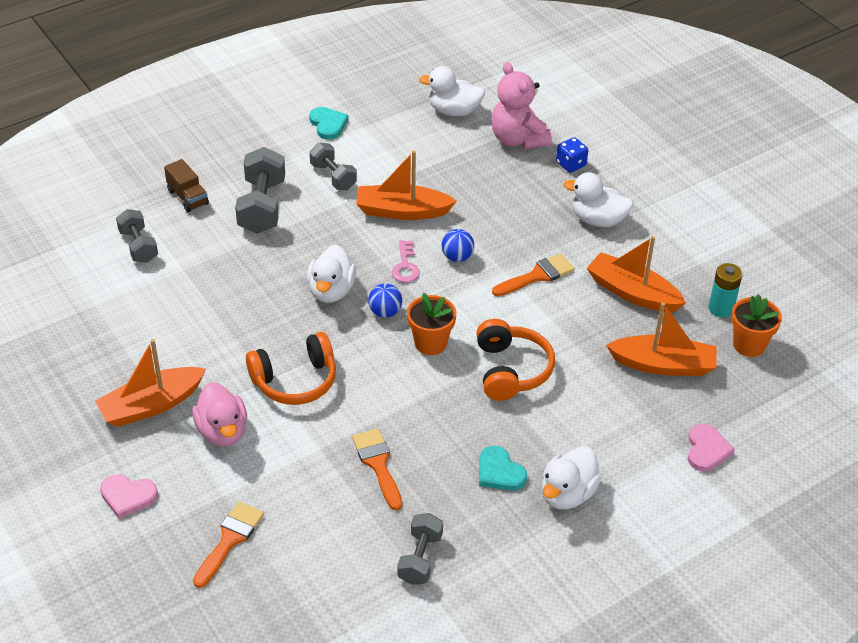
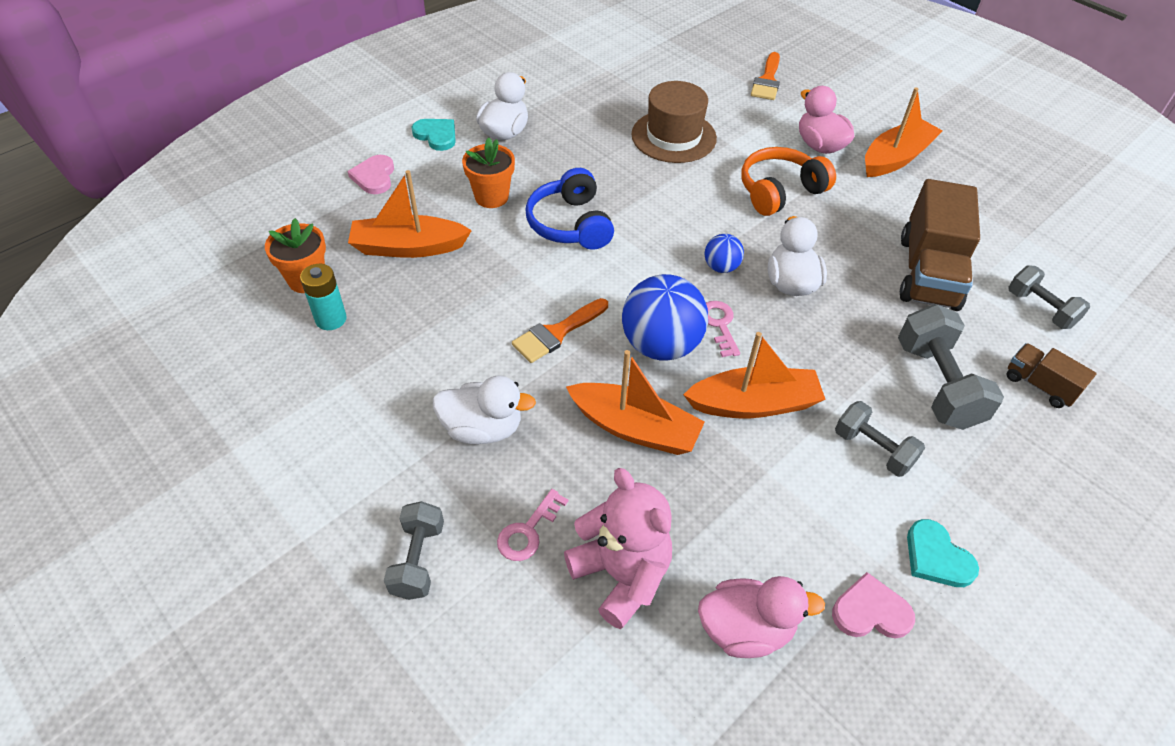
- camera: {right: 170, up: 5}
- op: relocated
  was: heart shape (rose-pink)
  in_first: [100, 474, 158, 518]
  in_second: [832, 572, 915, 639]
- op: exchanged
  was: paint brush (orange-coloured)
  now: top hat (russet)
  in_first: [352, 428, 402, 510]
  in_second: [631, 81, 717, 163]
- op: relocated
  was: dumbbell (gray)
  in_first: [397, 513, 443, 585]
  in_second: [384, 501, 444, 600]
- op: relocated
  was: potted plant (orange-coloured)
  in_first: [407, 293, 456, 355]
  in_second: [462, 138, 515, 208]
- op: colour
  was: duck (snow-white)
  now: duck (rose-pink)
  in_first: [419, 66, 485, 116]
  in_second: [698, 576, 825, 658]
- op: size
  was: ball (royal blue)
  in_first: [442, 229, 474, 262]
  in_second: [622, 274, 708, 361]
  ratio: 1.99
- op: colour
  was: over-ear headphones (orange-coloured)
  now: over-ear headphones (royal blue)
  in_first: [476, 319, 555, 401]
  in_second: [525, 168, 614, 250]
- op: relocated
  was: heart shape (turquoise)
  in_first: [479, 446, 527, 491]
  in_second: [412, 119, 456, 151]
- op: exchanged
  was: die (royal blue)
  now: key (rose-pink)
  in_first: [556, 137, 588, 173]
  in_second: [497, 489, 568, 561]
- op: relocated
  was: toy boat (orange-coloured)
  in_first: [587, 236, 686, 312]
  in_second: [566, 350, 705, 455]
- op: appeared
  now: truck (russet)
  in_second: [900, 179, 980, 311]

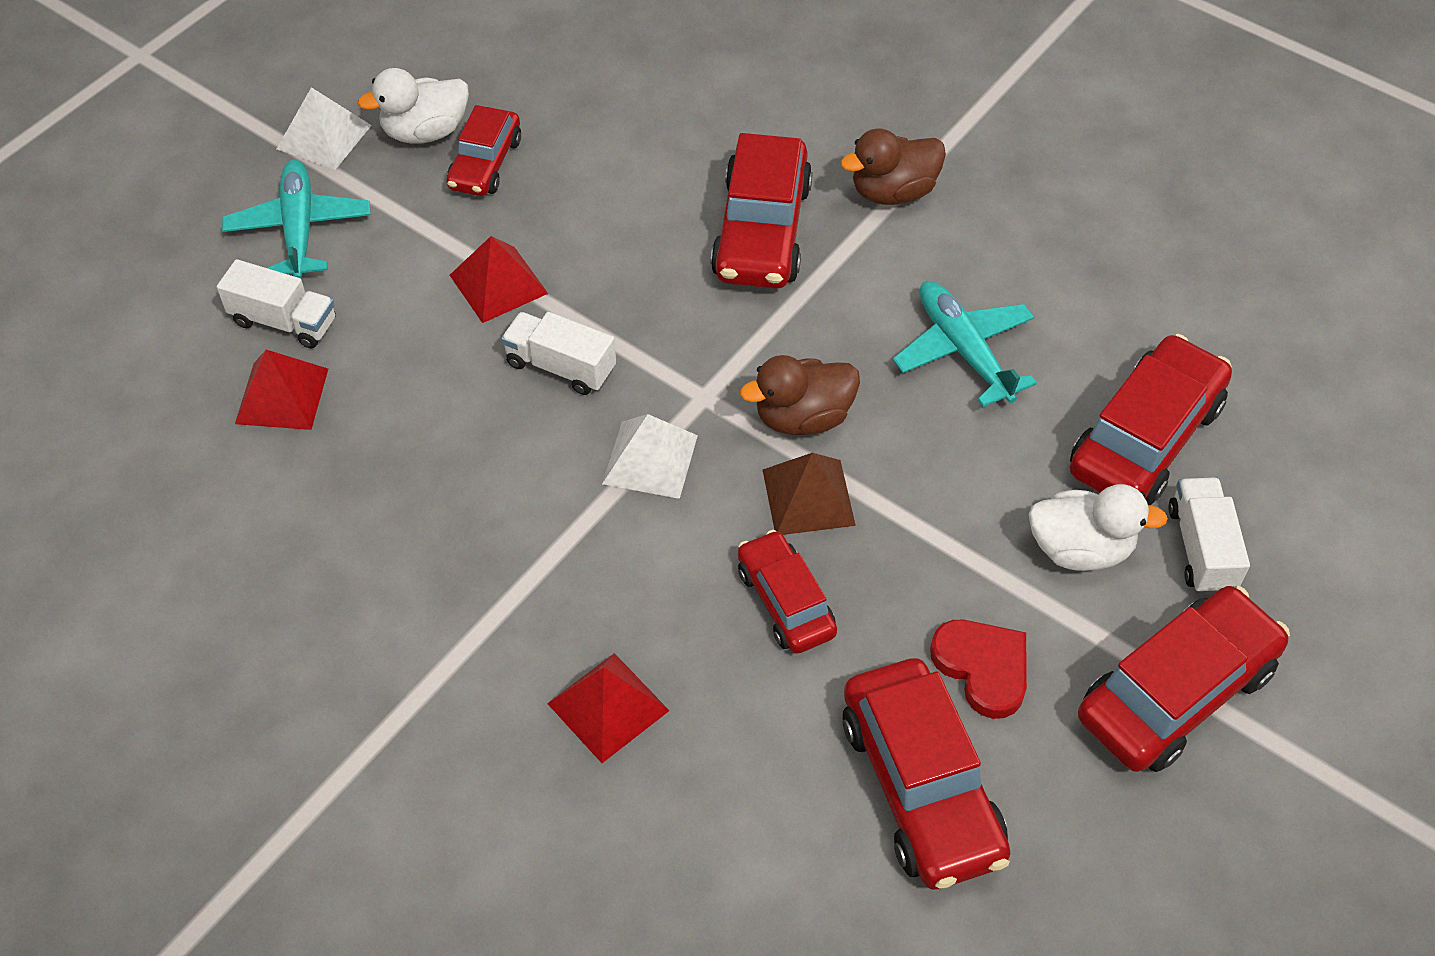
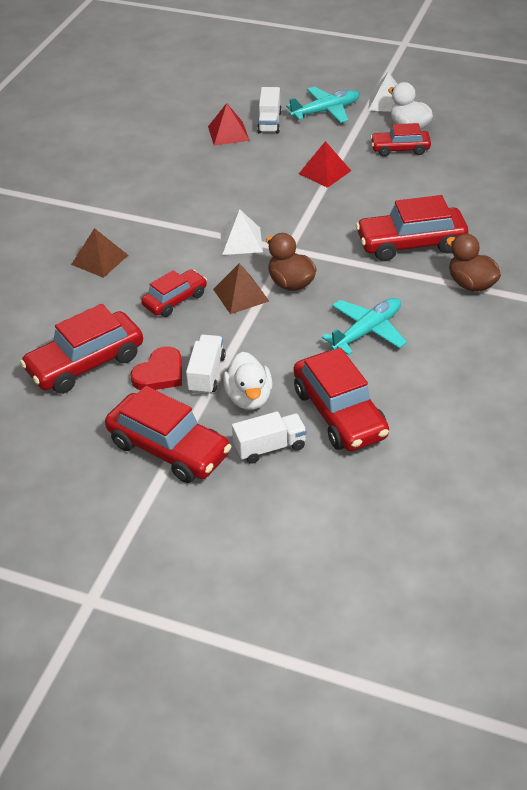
- camera: {right: 75, up: -10}
- op: relocated
  was: truck (snow-white)
  in_first: [501, 312, 616, 395]
  in_second: [186, 335, 226, 394]
- op: colour
  was: solid pyramid (red)
  now: solid pyramid (russet)
  in_first: [547, 653, 669, 763]
  in_second: [71, 228, 128, 278]
- op: spun
  was: toy car (red)
  in_first: [1070, 334, 1232, 505]
  in_second: [294, 348, 389, 451]
  clockwise: 45

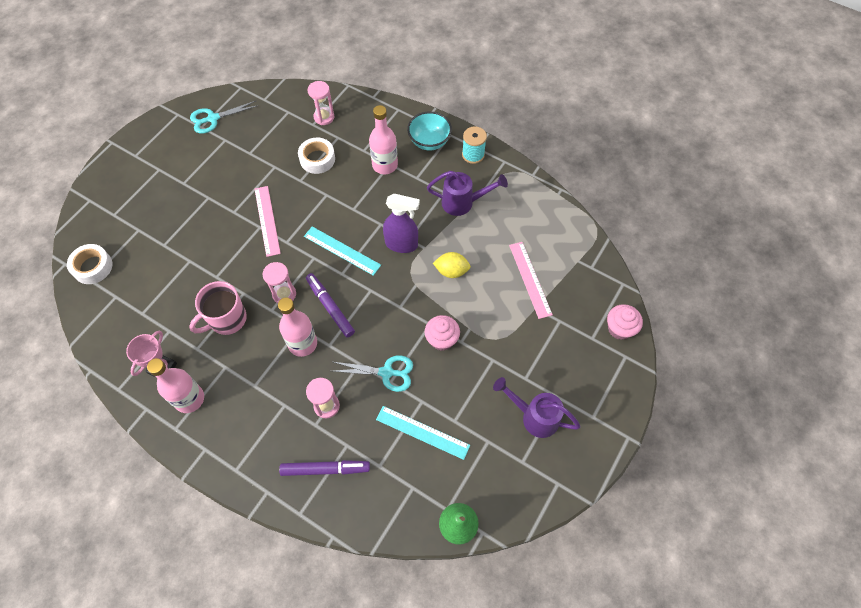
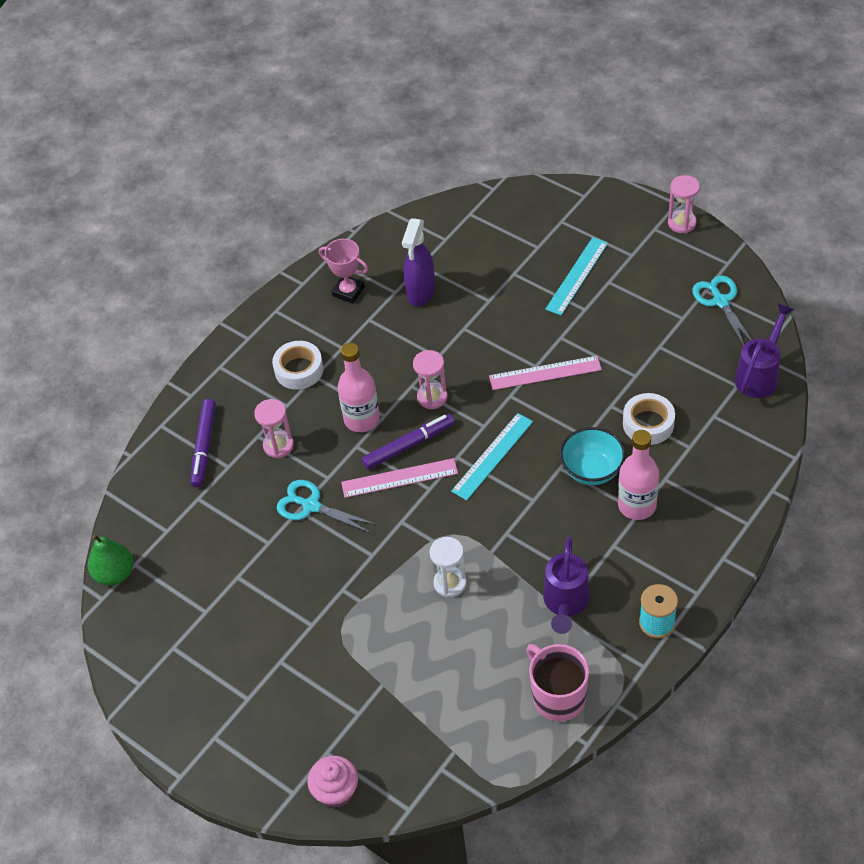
- camera: {right: 100, up: -10}
- op: relocated
  was: tape (snow-white)
  in_first: [67, 244, 113, 284]
  in_second: [272, 341, 323, 390]
- op: missing
  was: bottle (rose-pink)
  in_first: [147, 358, 204, 413]
- op: relocated
  was: coffee mug (rose-pink)
  in_first: [189, 281, 247, 335]
  in_second: [526, 644, 589, 722]
- op: relocated
  was: hourglass (rose-pink)
  in_first: [308, 81, 335, 125]
  in_second: [668, 175, 700, 233]
- op: spun
  was: scissors (turquoise)
  in_first: [333, 355, 413, 392]
  in_second: [277, 480, 377, 533]
  clockwise: 105
- op: relocated
  was: straightedge (turquoise)
  in_first: [376, 406, 470, 460]
  in_second: [545, 237, 608, 315]
- op: relocated
  was: spray cleaner (violet)
  in_first: [383, 194, 420, 253]
  in_second: [402, 218, 435, 306]
- op: relocated
  was: bowl (turquoise)
  in_first: [407, 112, 452, 150]
  in_second: [560, 427, 626, 485]
- op: missing
  was: cupcake (rose-pink)
  in_first: [425, 315, 460, 351]
- op: exchanged
  was: lemon (bright yellow)
  now: hourglass (snow-white)
  in_first: [433, 252, 471, 278]
  in_second: [429, 537, 467, 597]
- op: relocated
  was: watering can (violet)
  in_first: [493, 377, 581, 438]
  in_second: [735, 303, 795, 398]
- op: relocated
  was: straightedge (rose-pink)
  in_first: [509, 242, 553, 319]
  in_second: [341, 458, 458, 498]

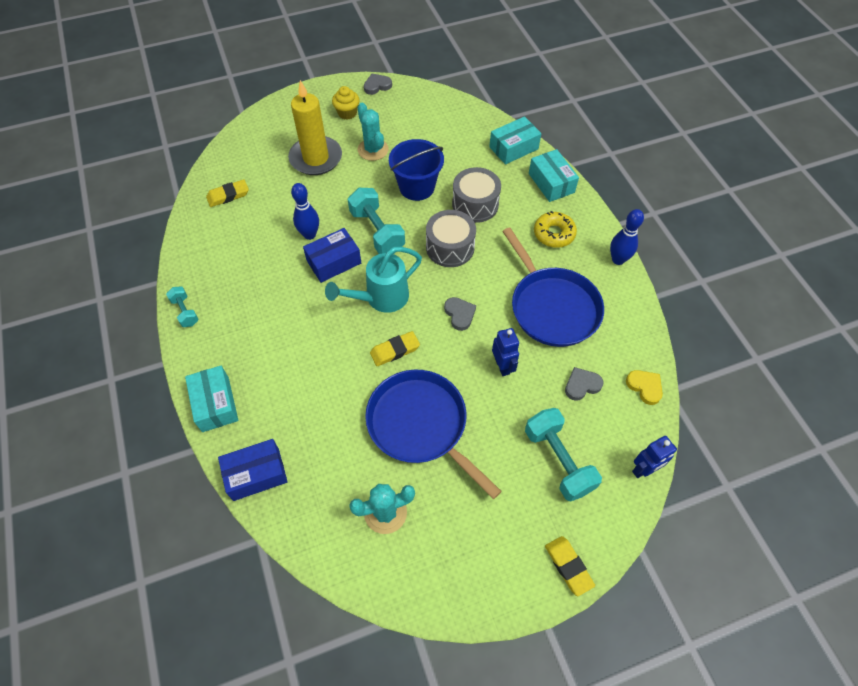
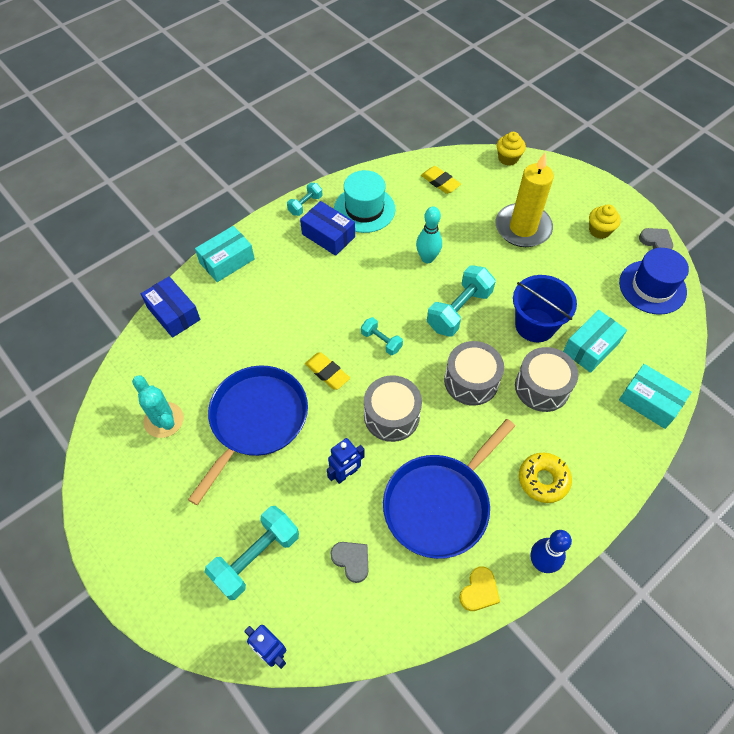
- camera: {right: 70, up: 0}
- op: colour
  was: skittle (royal blue)
  now: skittle (turquoise)
  in_first: [291, 183, 319, 240]
  in_second: [416, 206, 442, 263]
- op: relocated
  was: parcel (royal blue)
  in_first: [303, 228, 361, 283]
  in_second: [300, 201, 355, 256]
- op: exchanged
  was: watering can (turquoise)
  now: dumbbell (turquoise)
  in_first: [325, 247, 422, 313]
  in_second: [361, 317, 403, 355]
- op: missing
  was: saguaro cactus (turquoise)
  in_first: [357, 103, 389, 161]
- op: exchanged
  was: heart shape (gray)
  now: toy drum (gray)
  in_first: [444, 297, 476, 331]
  in_second: [364, 375, 422, 442]
- op: relocated
  was: parcel (turquoise)
  in_first: [529, 149, 579, 202]
  in_second: [563, 310, 627, 373]
- op: missing
  was: pencil eraser (bright yellow)
  in_first: [545, 536, 595, 596]
- op: relocated
  was: heart shape (bright yellow)
  in_first: [626, 370, 663, 405]
  in_second: [459, 566, 500, 611]
- op: appeared
  now: top hat (turquoise)
  in_second: [334, 170, 395, 233]
- op: appeared
  now: cupcake (bright yellow)
  in_second: [497, 132, 526, 166]
- op: appeared
  now: top hat (royal blue)
  in_second: [619, 248, 689, 315]

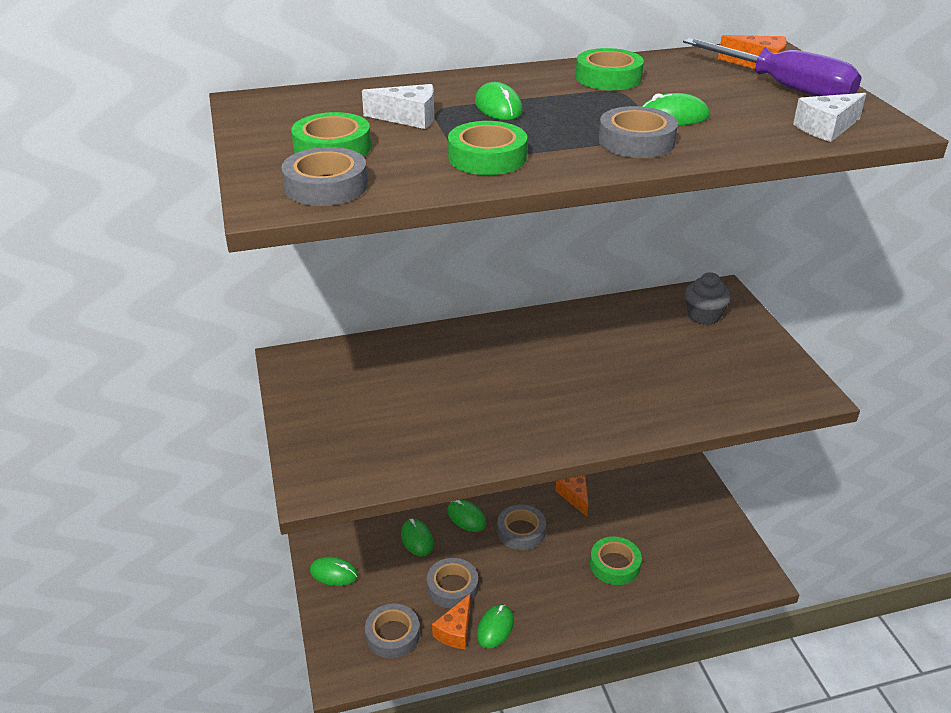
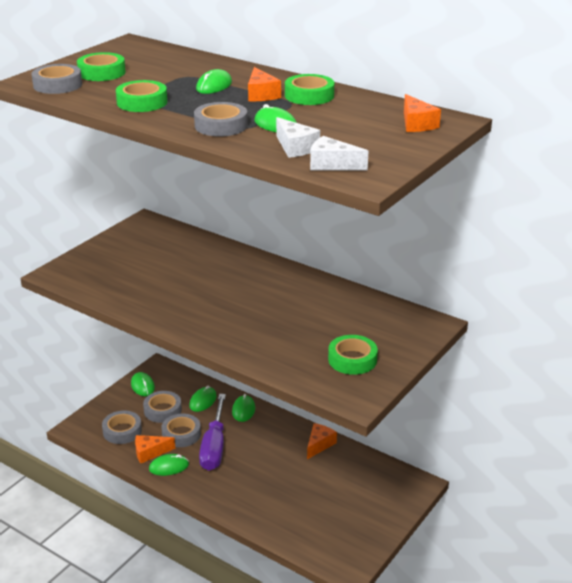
- camera: {right: 50, up: -5}
- op: relocated
  was: cheese (snow-white)
  in_first: [362, 84, 434, 129]
  in_second: [276, 117, 320, 158]
- op: relocated
  was: tape (gray)
  in_first: [497, 504, 546, 550]
  in_second: [143, 391, 182, 423]
- op: relocated
  was: tape (emerald)
  in_first: [590, 536, 642, 585]
  in_second: [328, 335, 378, 375]
- op: relocated
  was: screwdriver (violet)
  in_first: [683, 38, 862, 97]
  in_second: [199, 394, 226, 471]
- op: missing
  was: cupcake (gray)
  in_first: [685, 272, 731, 325]
- op: appeared
  now: cheese (orange-coloured)
  in_second: [248, 67, 281, 101]

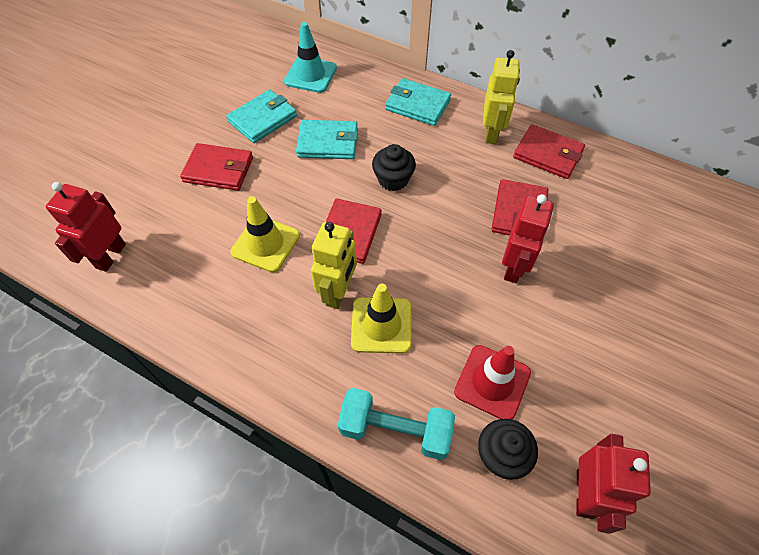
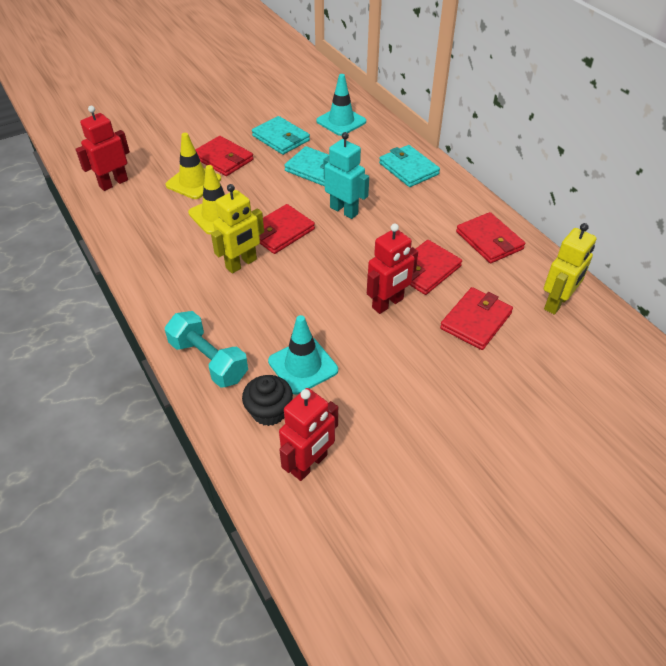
- camera: {right: 30, up: -10}
- op: spun
  was: billfold (turquoise)
  in_first: [226, 90, 297, 143]
  in_second: [252, 116, 310, 155]
  clockwise: 60
- op: relocated
  was: traffic cone (bright yellow)
  in_first: [351, 284, 412, 353]
  in_second: [166, 133, 221, 199]
- op: exchanged
  was: cupcake (ebony)
  now: robot (turquoise)
  in_first: [372, 144, 416, 191]
  in_second: [324, 132, 369, 219]
- op: colour
  was: traffic cone (red)
  now: traffic cone (turquoise)
  in_first: [454, 345, 531, 419]
  in_second: [268, 315, 338, 395]
- op: relocated
  was: robot (bright yellow)
  in_first: [483, 50, 520, 144]
  in_second: [544, 223, 596, 315]
- op: appeared
  now: billfold (red)
  in_second: [440, 287, 513, 350]

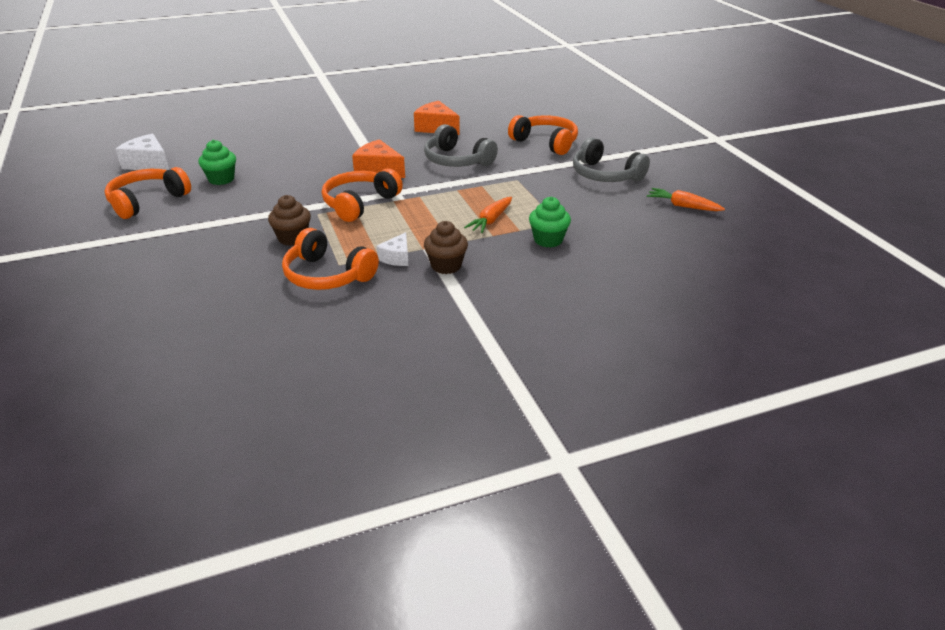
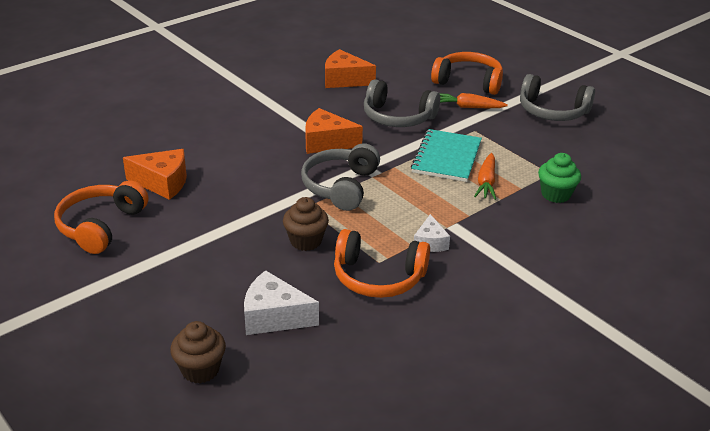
- camera: {right: -20, up: 0}
- op: relocated
  was: cheese (snow-white)
  in_first: [116, 134, 169, 170]
  in_second: [244, 270, 319, 335]
- op: exchanged
  was: cupcake (emerald)
  now: cheese (orange-coloured)
  in_first: [198, 140, 236, 185]
  in_second: [123, 149, 187, 200]
- op: colour
  was: over-ear headphones (orange-coloured)
  now: over-ear headphones (gray)
  in_first: [322, 168, 403, 222]
  in_second: [301, 143, 380, 211]
- op: relocated
  was: cupcake (russet)
  in_first: [424, 221, 468, 274]
  in_second: [170, 321, 226, 383]
- op: relocated
  was: carrot (orange-coloured)
  in_first: [647, 188, 725, 211]
  in_second: [439, 93, 508, 108]
- op: appeared
  now: notebook (turquoise)
  in_second: [411, 129, 482, 182]

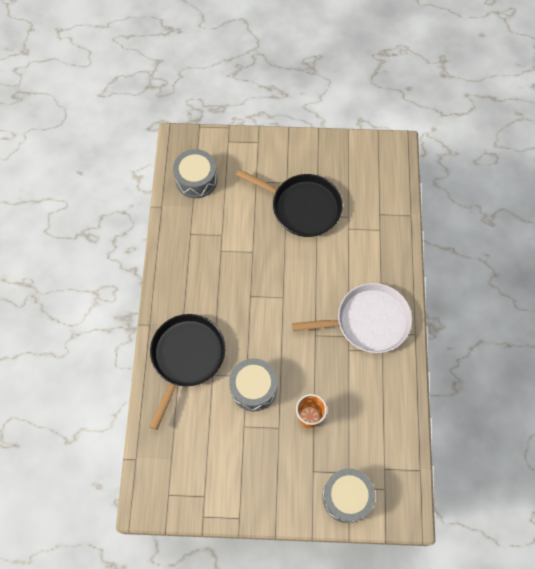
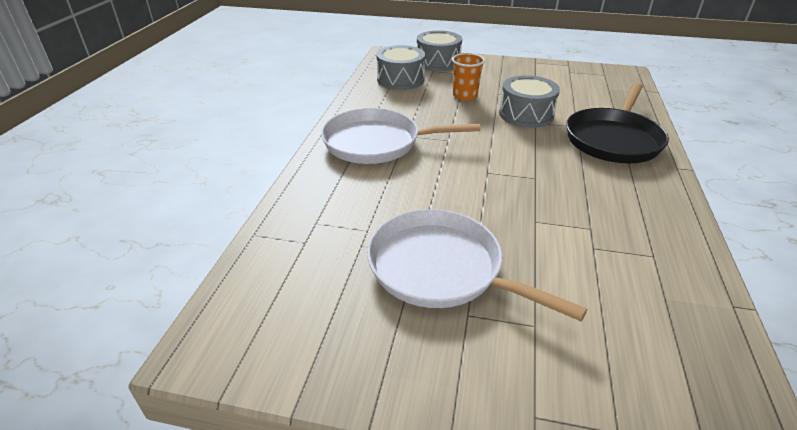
- camera: {right: -170, up: -30}
- op: relocated
  was: toy drum (gray)
  in_first: [173, 149, 218, 198]
  in_second: [376, 45, 425, 90]
- op: colour
  was: frying pan (ebony)
  now: frying pan (snow-white)
  in_first: [236, 169, 343, 237]
  in_second: [367, 209, 587, 321]

